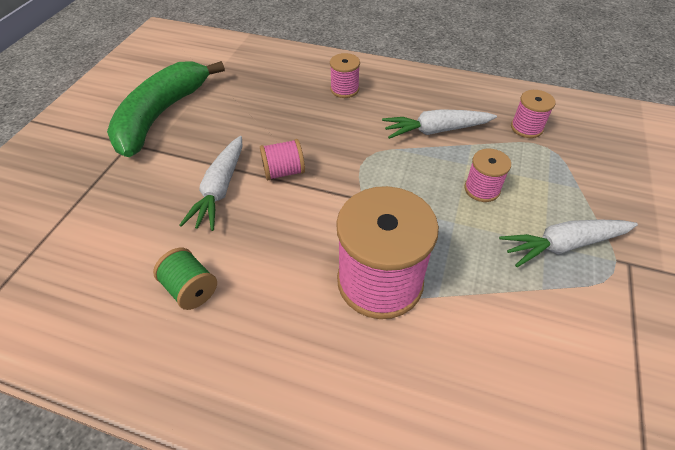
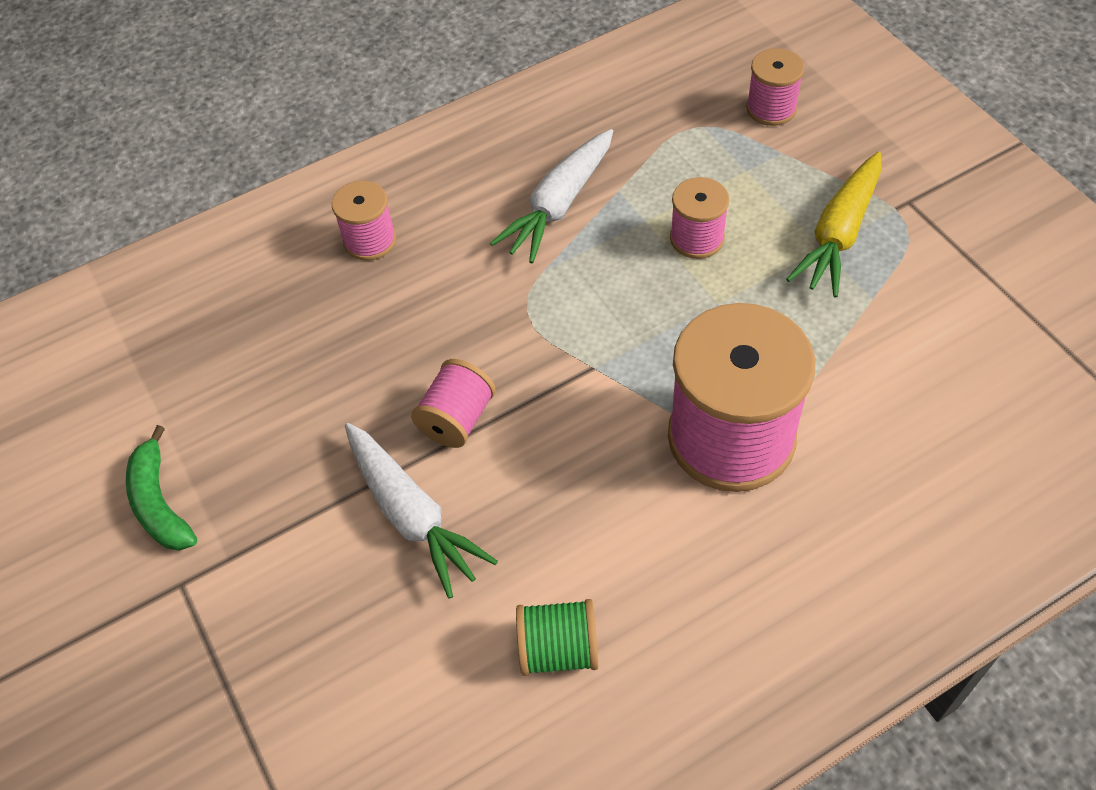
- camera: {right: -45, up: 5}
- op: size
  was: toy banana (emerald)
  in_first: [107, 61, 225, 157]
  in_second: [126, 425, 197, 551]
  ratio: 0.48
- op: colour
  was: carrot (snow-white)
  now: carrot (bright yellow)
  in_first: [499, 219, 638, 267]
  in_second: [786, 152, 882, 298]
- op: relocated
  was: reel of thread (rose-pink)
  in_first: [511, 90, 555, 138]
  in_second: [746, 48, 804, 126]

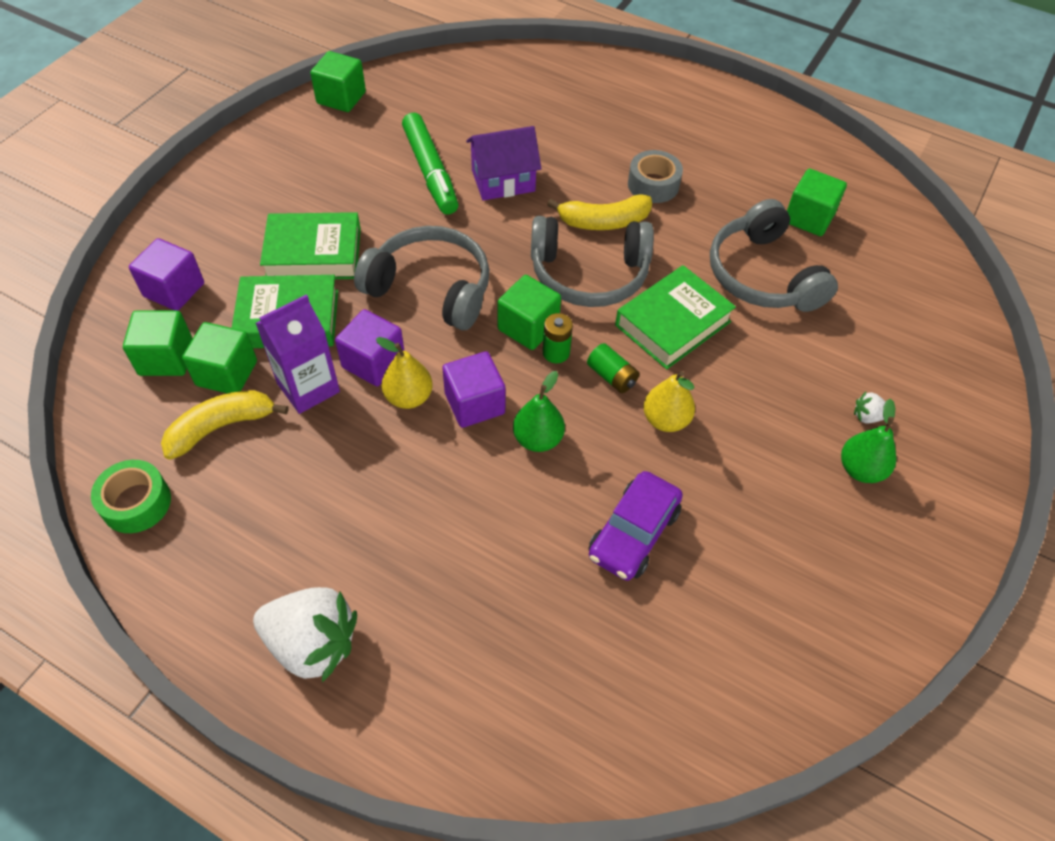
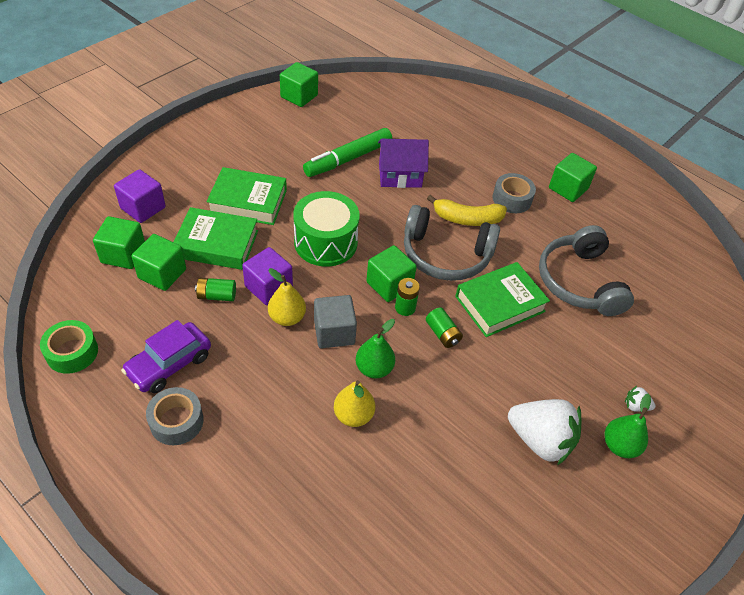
- camera: {right: 10, up: -5}
- op: missing
  was: toy banana (bright yellow)
  in_first: [161, 390, 288, 460]
- op: relocated
  was: strawberry (snow-white)
  in_first: [253, 587, 357, 683]
  in_second: [508, 399, 581, 465]
- op: exchanged
  was: juice carton (violet)
  now: battery (emerald)
  in_first: [256, 294, 340, 414]
  in_second: [195, 278, 236, 301]
- op: exchanged
  was: over-ear headphones (gray)
  now: toy drum (emerald)
  in_first: [354, 226, 490, 330]
  in_second: [293, 191, 360, 267]
- op: spun
  was: felt pen (emerald)
  in_first: [402, 113, 459, 215]
  in_second: [303, 128, 392, 177]
  clockwise: 60
- op: colour
  was: solid cube (violet)
  now: solid cube (gray)
  in_first: [442, 351, 505, 428]
  in_second: [314, 295, 357, 348]
- op: relocated
  was: toy car (violet)
  in_first: [589, 471, 683, 581]
  in_second: [121, 320, 211, 393]
- op: relocated
  was: pear (bright yellow)
  in_first: [644, 371, 695, 432]
  in_second: [334, 380, 375, 427]
- op: relocated
  was: solid cube (emerald)
  in_first: [787, 169, 847, 236]
  in_second: [549, 153, 597, 202]
- op: appeared
  now: tape (gray)
  in_second: [146, 387, 204, 445]

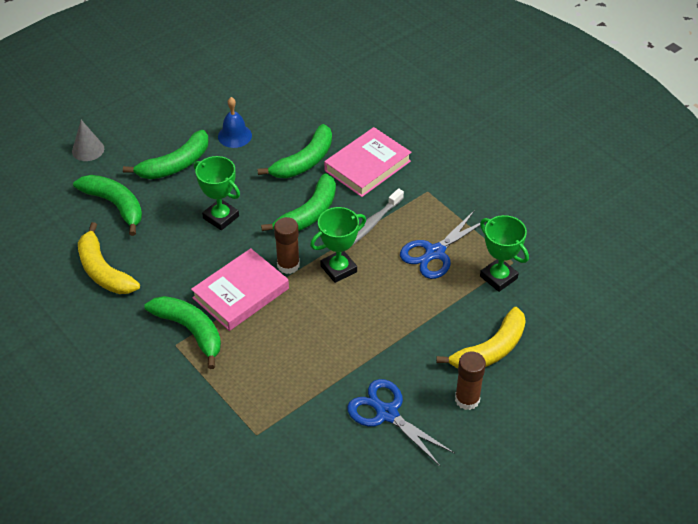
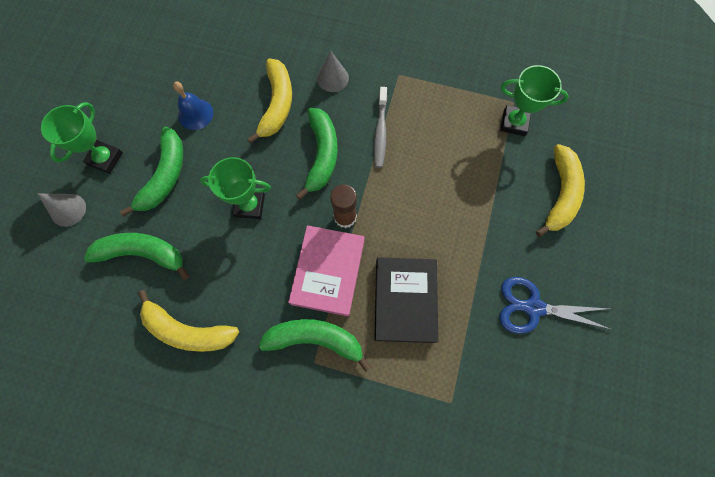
- camera: {right: -35, up: 25}
- op: colour
  was: toy banana (emerald)
  now: toy banana (bright yellow)
  in_first: [257, 124, 332, 178]
  in_second: [247, 59, 292, 144]
- op: relocated
  was: award cup (emerald)
  in_first: [310, 207, 366, 283]
  in_second: [41, 102, 123, 174]
- op: exchanged
  was: hardback (rose-pink)
  now: cone shape (gray)
  in_first: [324, 127, 412, 197]
  in_second: [317, 51, 349, 92]
- op: missing
  was: scissors (royal blue)
  in_first: [400, 210, 480, 279]
- op: missing
  was: glue stick (russet)
  in_first: [455, 352, 486, 410]
- op: appeared
  now: hardback (ebony)
  in_second: [374, 257, 438, 343]

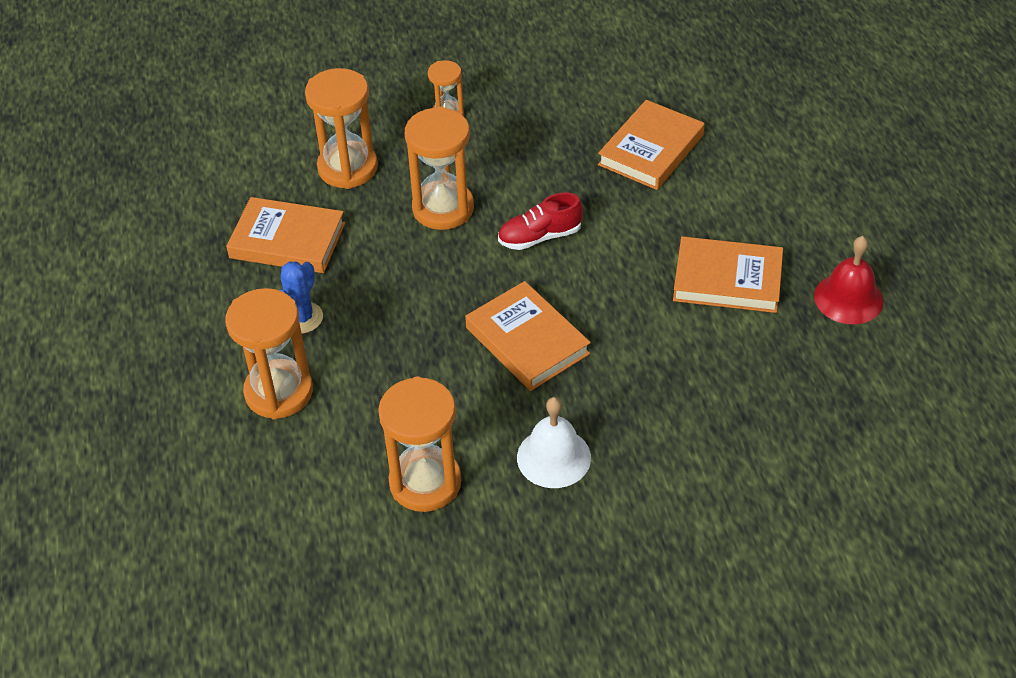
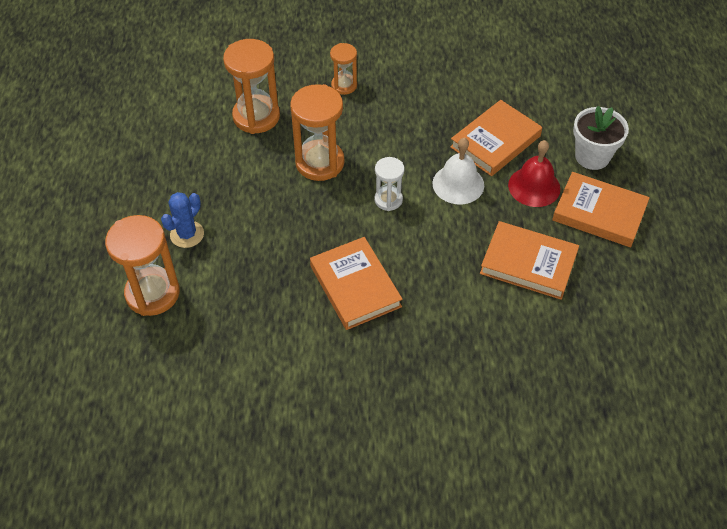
- camera: {right: 10, up: 5}
- op: relocated
  was: hardback (orange-coloured)
  in_first: [226, 197, 345, 273]
  in_second: [552, 172, 650, 247]
- op: missing
  was: hourglass (orange-coloured)
  in_first: [378, 376, 461, 512]
- op: exchanged
  was: sneaker (red)
  now: hourglass (snow-white)
  in_first: [498, 192, 583, 250]
  in_second: [374, 157, 405, 211]
- op: relocated
  was: school bell (snow-white)
  in_first: [517, 397, 591, 488]
  in_second: [432, 138, 484, 204]
- op: relocated
  was: school bell (red)
  in_first: [814, 236, 884, 324]
  in_second: [508, 140, 560, 207]
- op: appeared
  now: potted plant (snow-white)
  in_second: [573, 106, 629, 170]

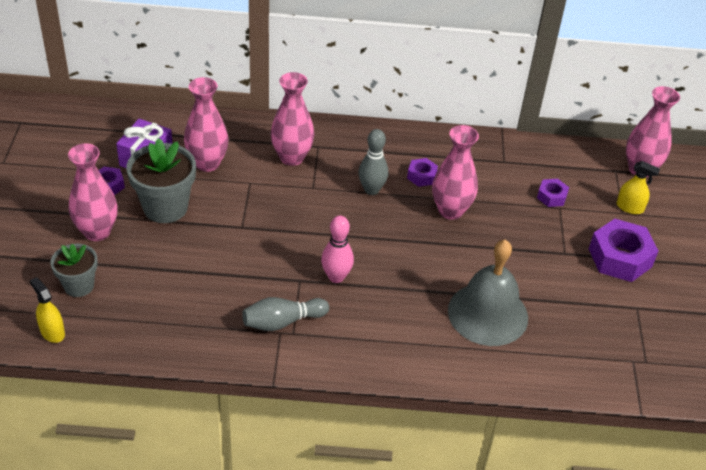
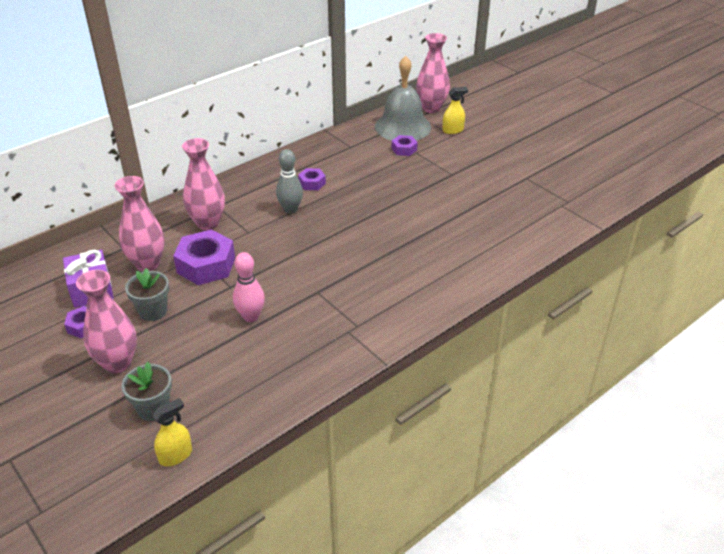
- camera: {right: -40, up: -5}
- op: spun
  was: spray cleaner (bright yellow)
  in_first: [30, 277, 65, 343]
  in_second: [152, 398, 192, 467]
  clockwise: 135
- op: size
  was: potted plant (gray)
  in_first: [126, 138, 196, 223]
  in_second: [125, 268, 169, 321]
  ratio: 0.62
- op: missing
  was: skittle (gray)
  in_first: [242, 297, 329, 331]
- op: relocated
  was: skittle (rose-pink)
  in_first: [321, 215, 354, 283]
  in_second: [233, 252, 265, 322]
- op: missing
  was: tall vase (rose-pink)
  in_first: [432, 125, 479, 220]
- op: relocated
  was: school bell (gray)
  in_first: [448, 239, 528, 346]
  in_second: [375, 56, 431, 140]
- op: relocated
  was: nut (violet)
  in_first: [589, 219, 658, 282]
  in_second: [173, 230, 235, 285]

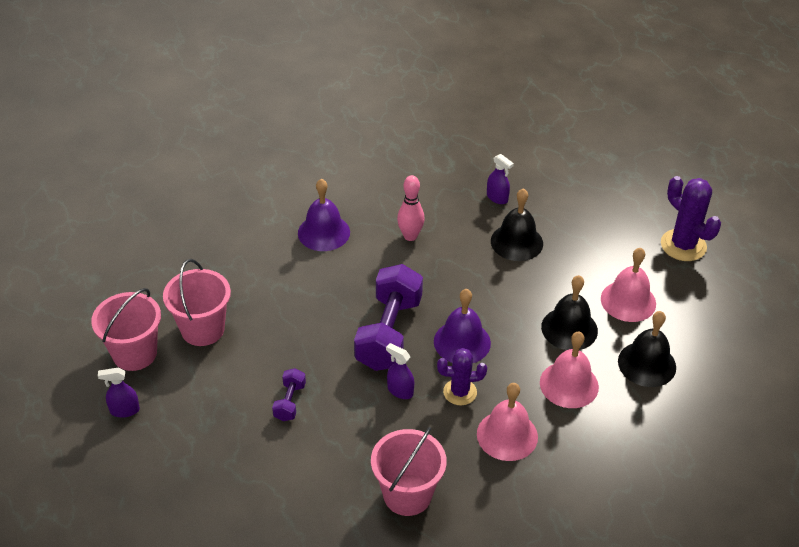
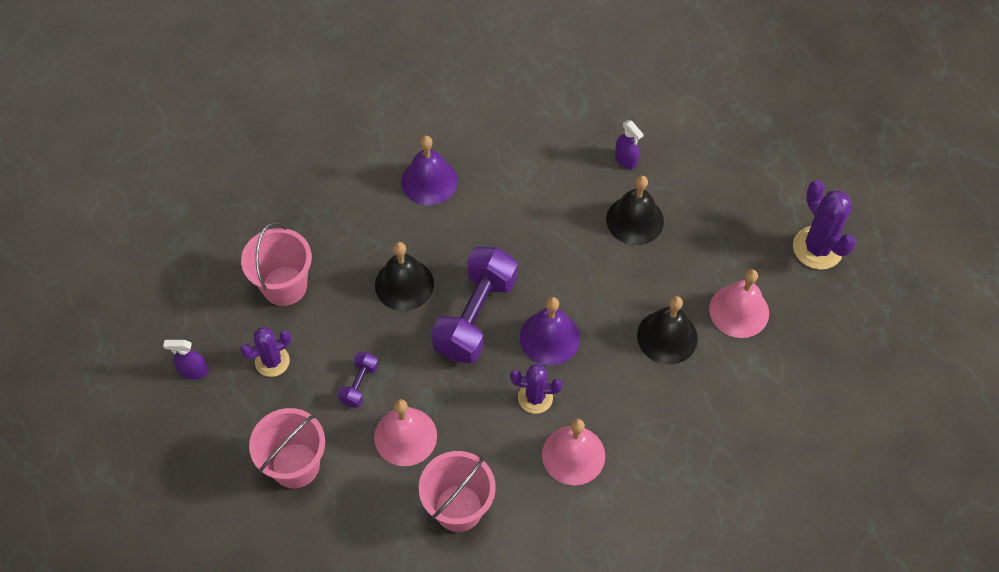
- camera: {right: 10, up: 15}
- op: relocated
  was: bucket (rose-pink)
  in_first: [91, 288, 161, 371]
  in_second: [249, 408, 325, 488]
- op: missing
  was: spray cleaner (violet)
  in_first: [386, 343, 414, 399]
- op: missing
  was: skittle (rose-pink)
  in_first: [397, 175, 425, 241]
- op: relocated
  was: school bell (rose-pink)
  in_first: [540, 331, 599, 408]
  in_second: [374, 399, 437, 466]
- op: relocated
  was: school bell (ebony)
  in_first: [618, 311, 676, 387]
  in_second: [375, 242, 434, 311]
- op: appeared
  now: saguaro cactus (violet)
  in_second: [240, 327, 291, 377]

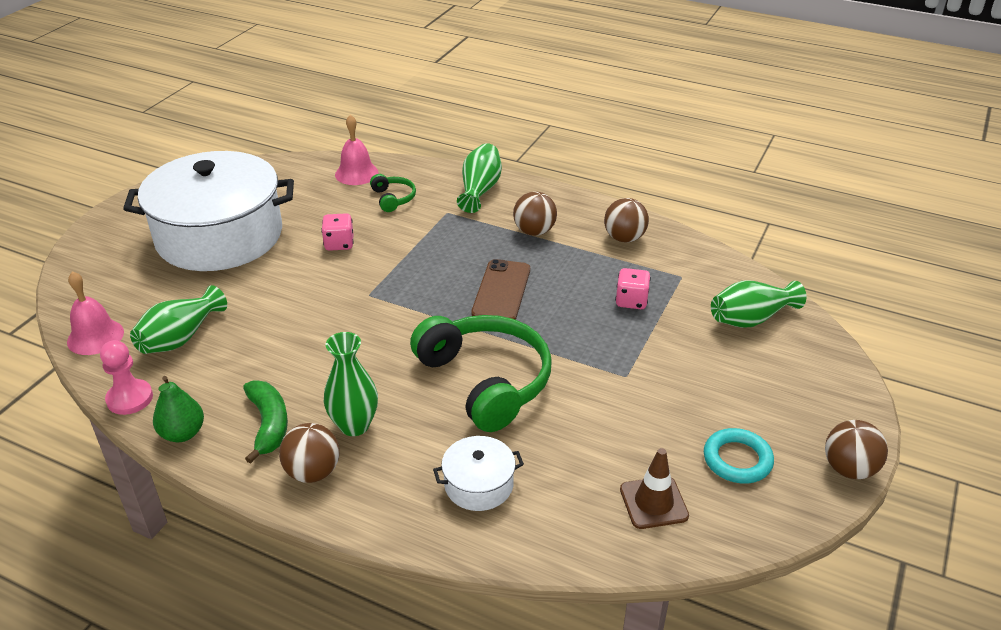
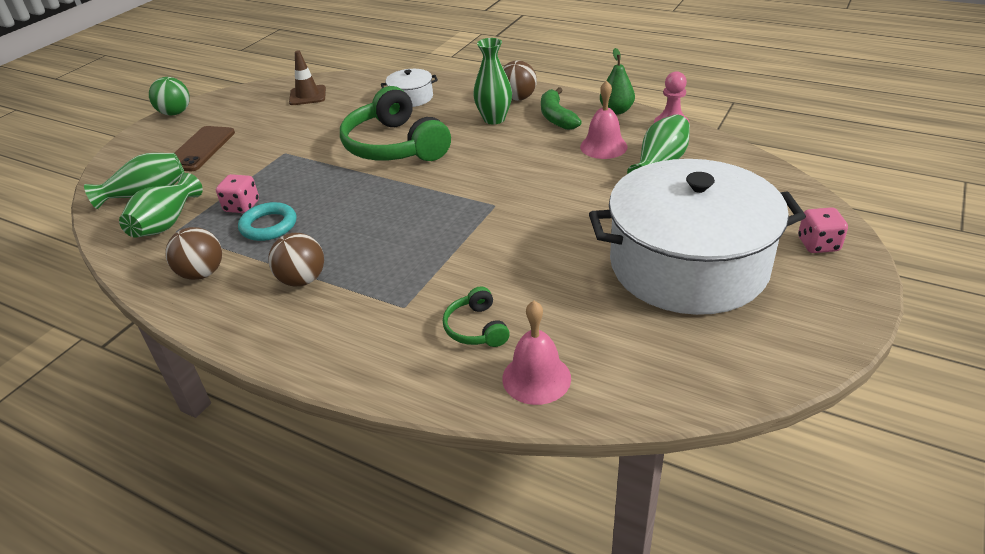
- camera: {right: -175, up: 0}
- op: relocated
  was: school bell (rose-pink)
  in_first: [67, 271, 124, 355]
  in_second: [580, 80, 628, 159]
- op: relocated
  was: die (rose-pink)
  in_first: [321, 213, 354, 251]
  in_second: [798, 207, 848, 253]
- op: relocated
  was: tall vase (emerald)
  in_first: [457, 143, 502, 213]
  in_second: [119, 173, 203, 238]
- op: relocated
  was: phone (russet)
  in_first: [471, 259, 530, 320]
  in_second: [174, 126, 235, 171]
- op: relocated
  was: hoop (turquoise)
  in_first: [704, 428, 774, 484]
  in_second: [238, 202, 296, 241]
- op: colour
  was: ball (russet)
  now: ball (emerald)
  in_first: [825, 420, 888, 479]
  in_second: [149, 77, 190, 115]

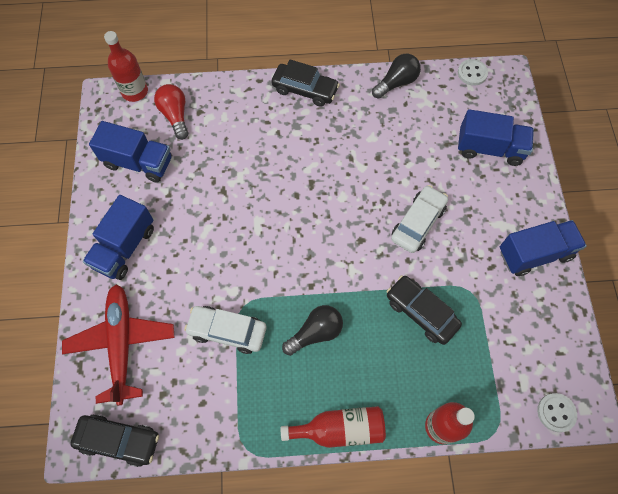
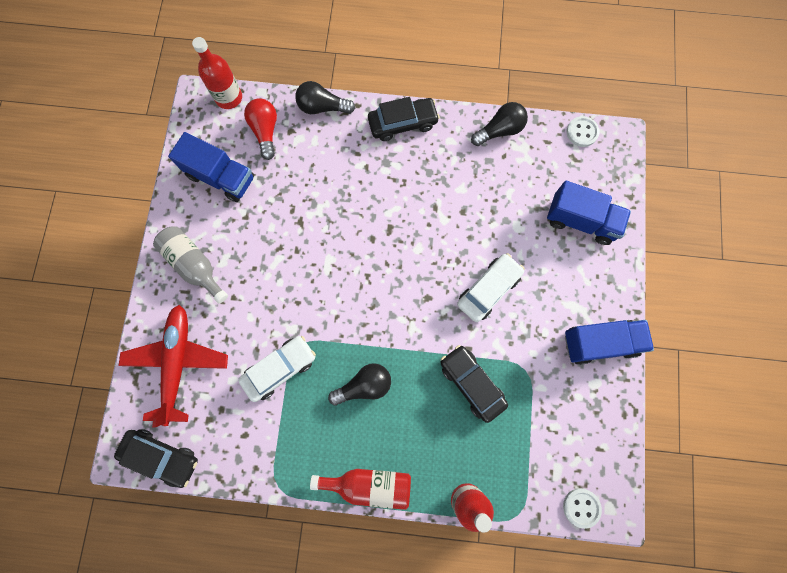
- camera: {right: 10, up: 10}
- op: exchanged
  was: truck (royal blue)
  now: bottle (gray)
  in_first: [83, 195, 154, 280]
  in_second: [153, 226, 228, 304]
- op: spun
  was: toy car (snow-white)
  in_first: [184, 306, 266, 354]
  in_second: [238, 336, 316, 402]
  clockwise: 120
- op: spun
  was: toy car (ebony)
  in_first: [272, 60, 340, 107]
  in_second: [368, 97, 440, 141]
  clockwise: -45
- op: appeared
  now: light bulb (ebony)
  in_second: [295, 81, 355, 114]

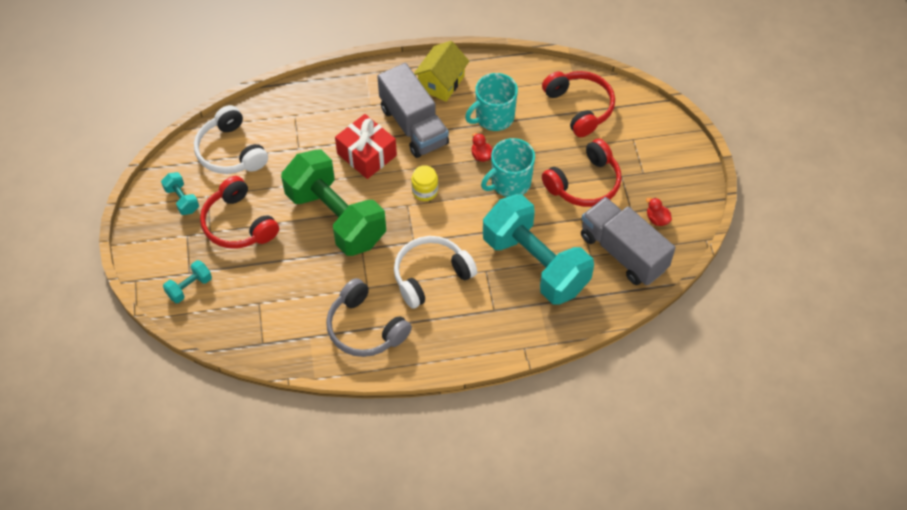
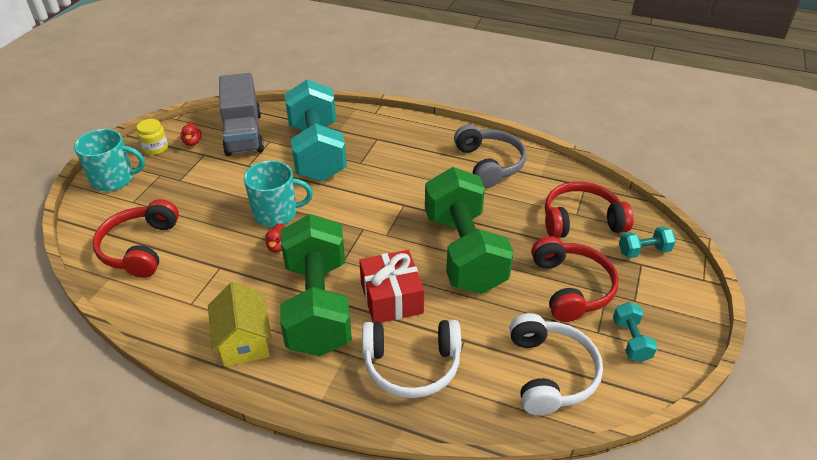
- camera: {right: -150, up: -15}
- op: exchanged
  was: truck (gray)
  now: dumbbell (emerald)
  in_first: [377, 63, 449, 158]
  in_second: [280, 214, 352, 356]
- op: relocated
  was: over-ear headphones (snow-white)
  in_first: [394, 236, 477, 309]
  in_second: [362, 320, 461, 398]
- op: relocated
  was: jam jar (bright yellow)
  in_first: [411, 165, 438, 201]
  in_second: [137, 119, 168, 155]
- op: spun
  was: toy house (bright yellow)
  in_first: [414, 41, 469, 102]
  in_second: [208, 282, 272, 367]
  clockwise: -75
- op: relocated
  was: coffee mug (turquoise)
  in_first: [465, 73, 518, 131]
  in_second: [74, 129, 145, 192]
- op: relocated
  was: over-ear headphones (red)
  in_first: [542, 139, 622, 207]
  in_second: [545, 182, 633, 238]

